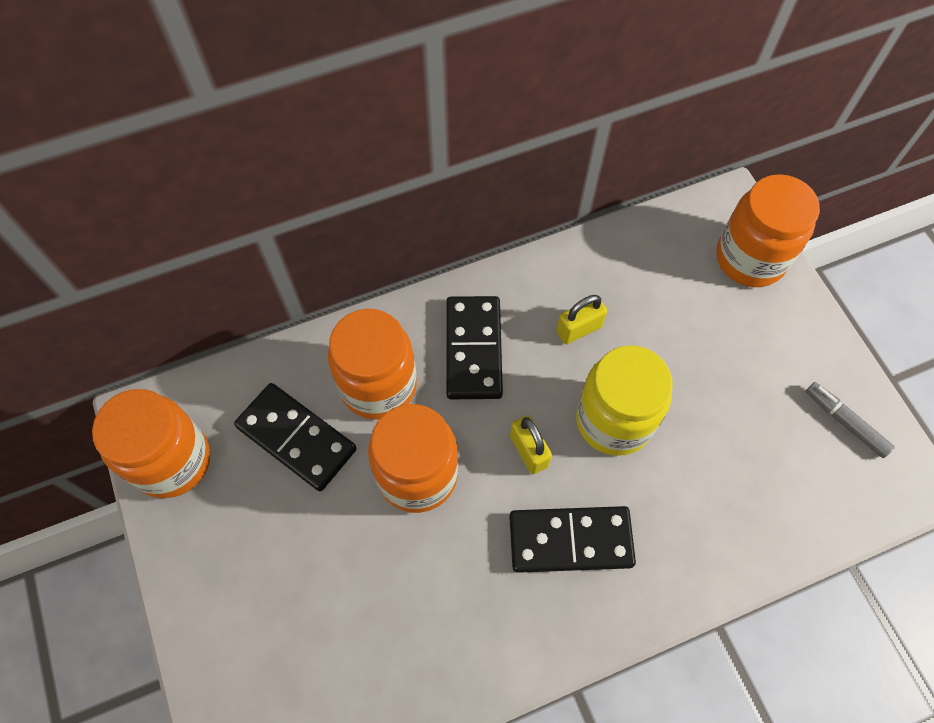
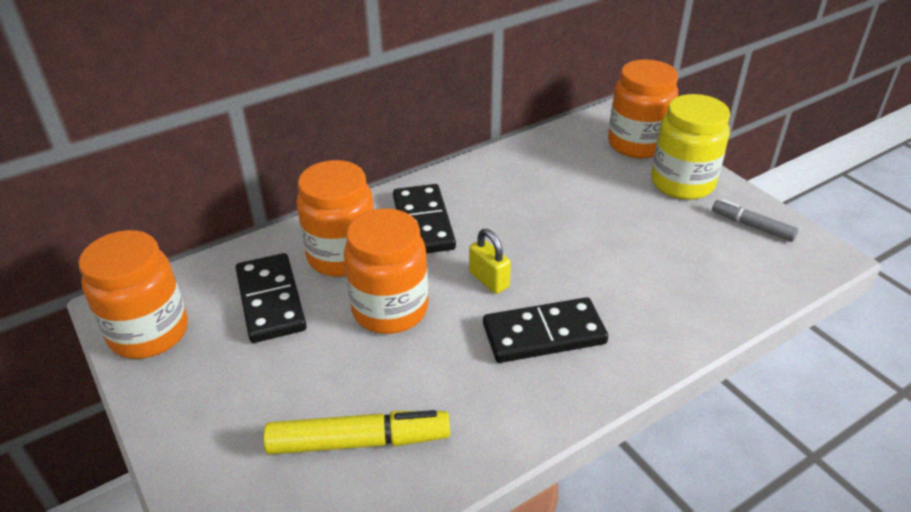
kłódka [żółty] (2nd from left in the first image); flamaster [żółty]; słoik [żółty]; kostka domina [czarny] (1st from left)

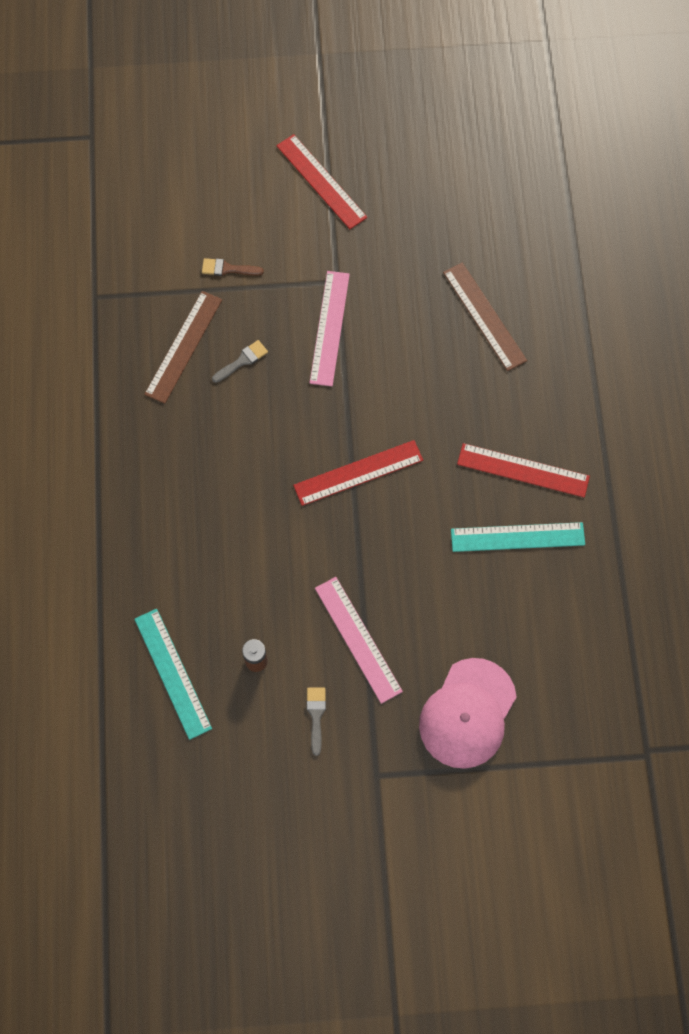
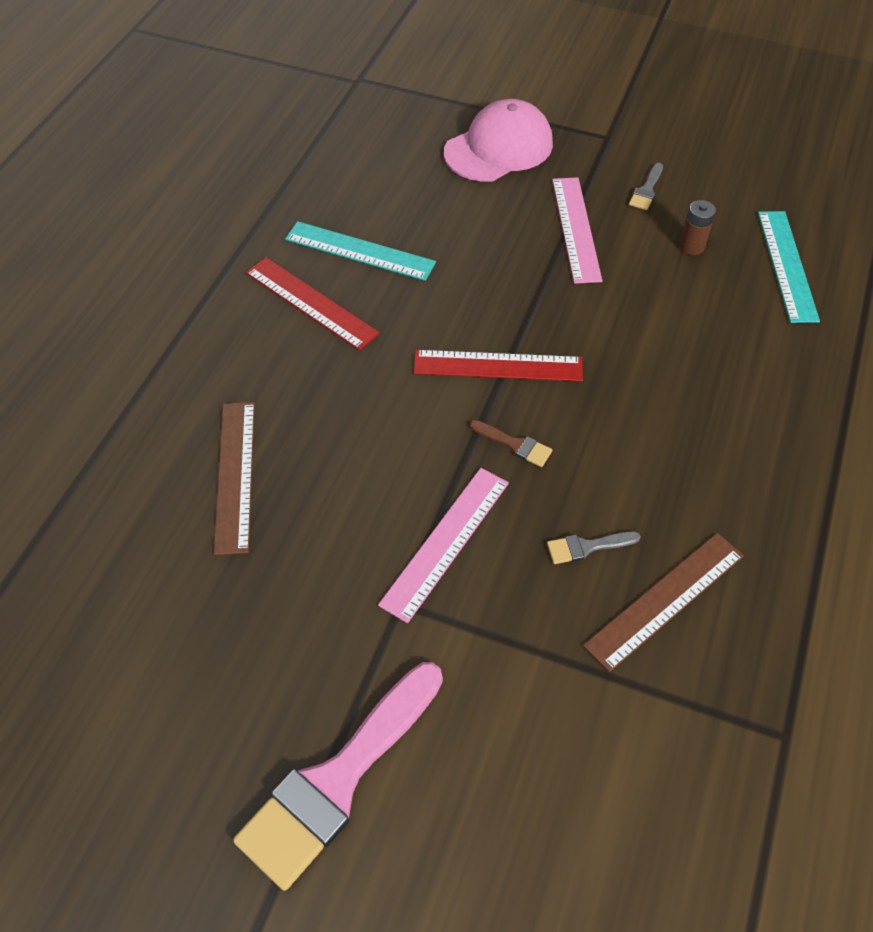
pędzel [brązowy]; pędzel [różowy]

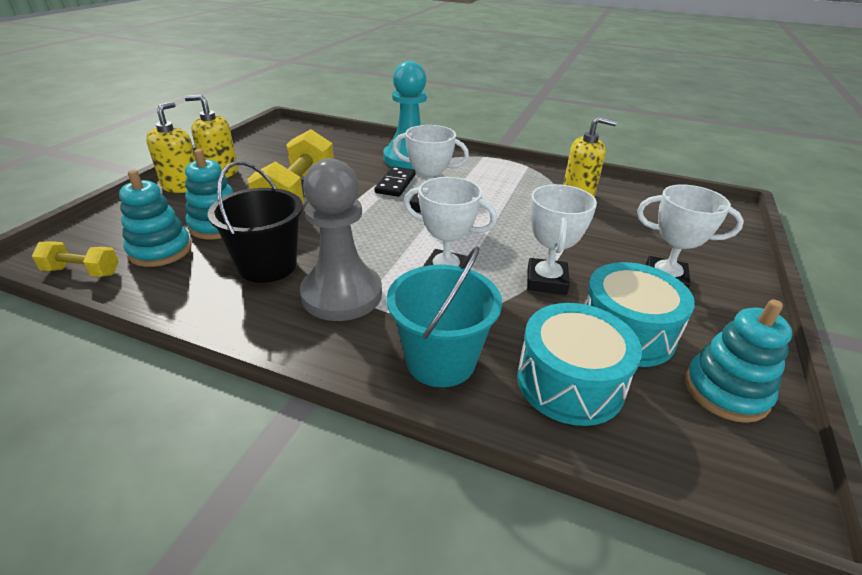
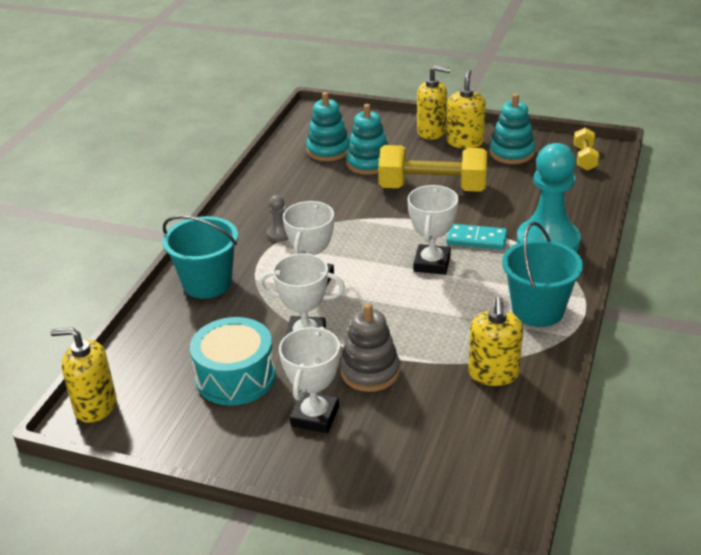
wiadro [czarny]; bęben [turkusowy] (1st from left in the first image); dozownik mydła [żółty] (1st from left); zabawka nakładanka [szary]; wiadro [turkusowy] (2nd from left); hantel [żółty] (2nd from left); zabawka nakładanka [turkusowy] (3rd from left); kostka domina [turkusowy]; pionek [szary]

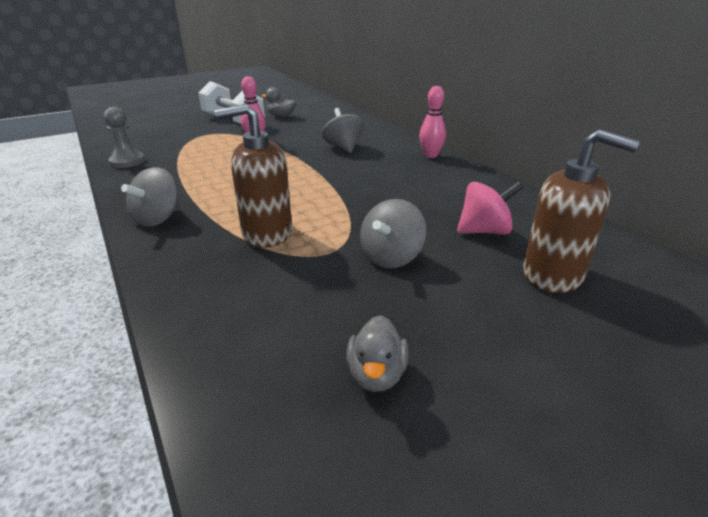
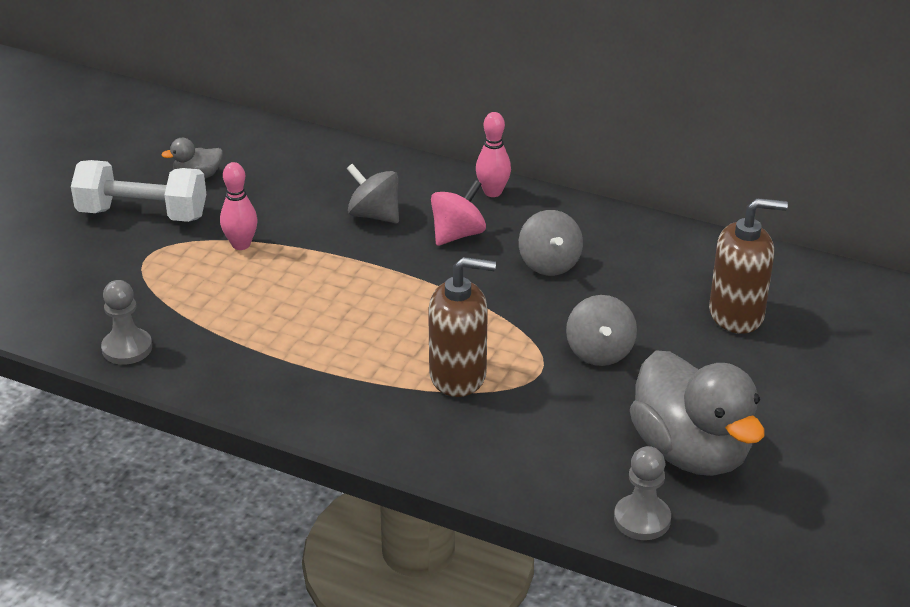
pionek [szary] (2nd from left); bączek [szary] (2nd from left); bączek [różowy]; dozownik mydła [brązowy] (1st from left); kaczka [szary] (2nd from left)

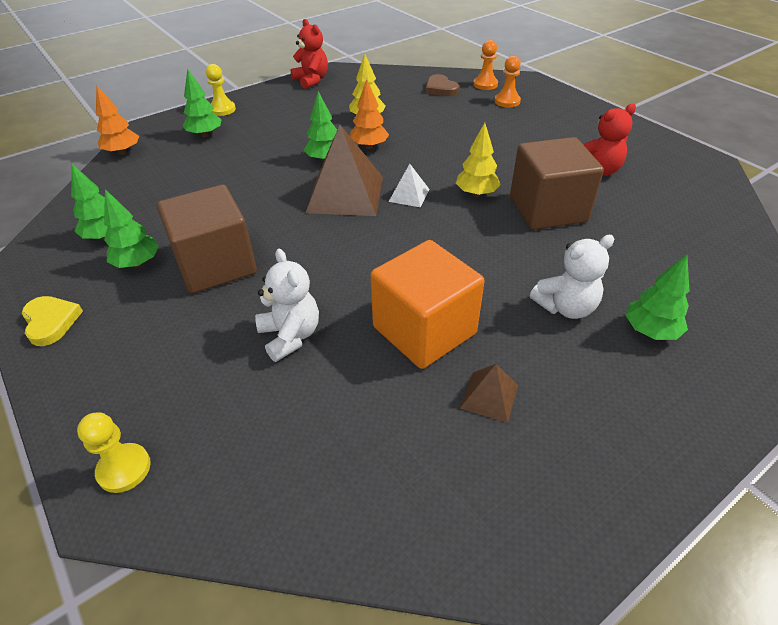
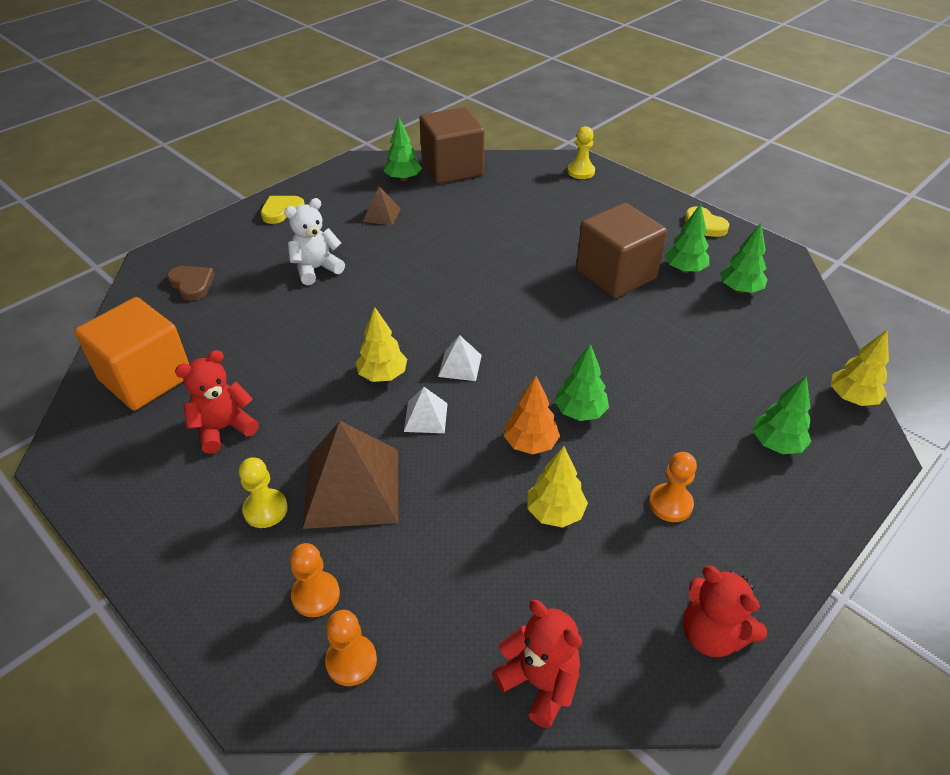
miś [biały] (1st from left in the first image); serce [żółty] (1st from left); piramida [biały] (1st from left); miś [czerwony] (2nd from left); pionek [pomarańczowy] (3rd from left); pionek [żółty] (1st from left); piramida [brązowy] (1st from left); sześcian [pomarańczowy]; serce [brązowy]; sześcian [brązowy] (1st from left); drzewko [zielony] (1st from left); drzewko [żółty] (3rd from left)

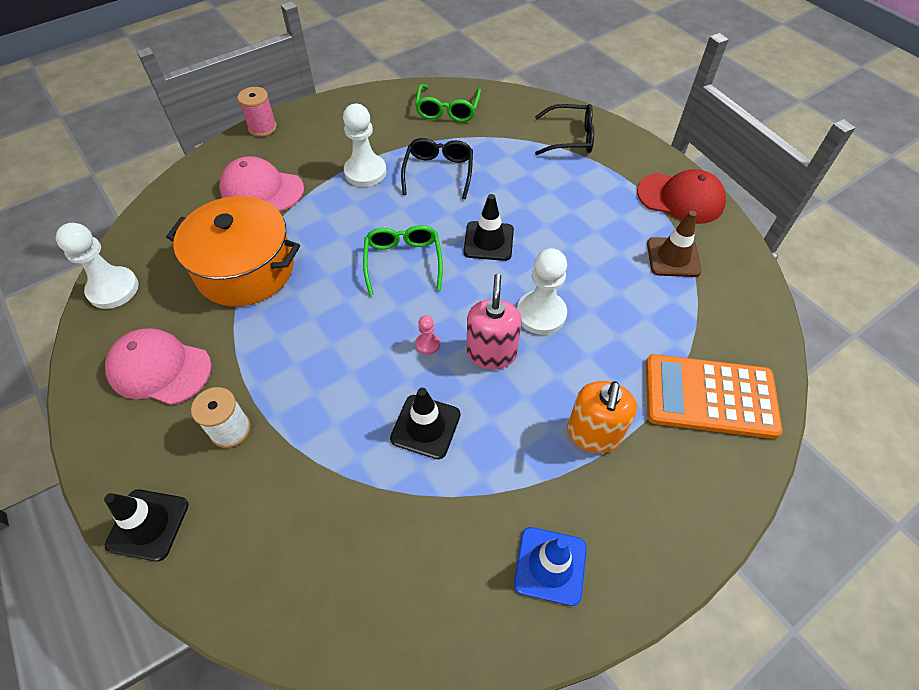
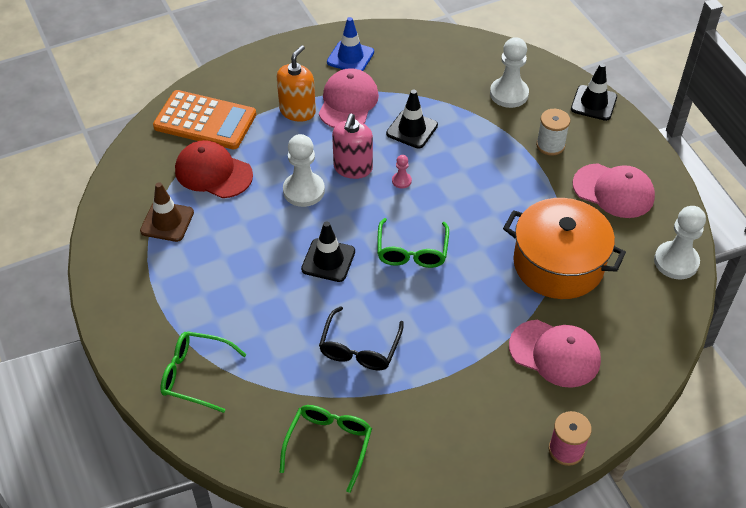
czapka [różowy] (1st from left); pionek [biały] (2nd from left); czapka [czerwony]; okulary [zielony] (1st from left)

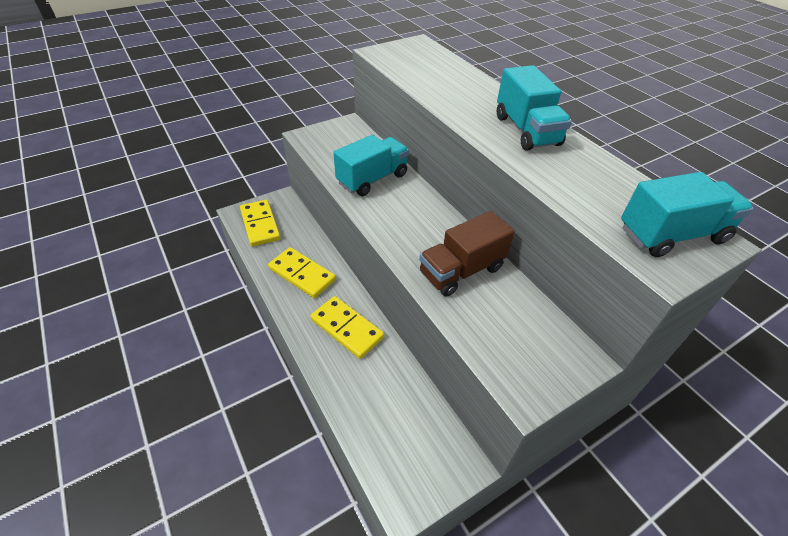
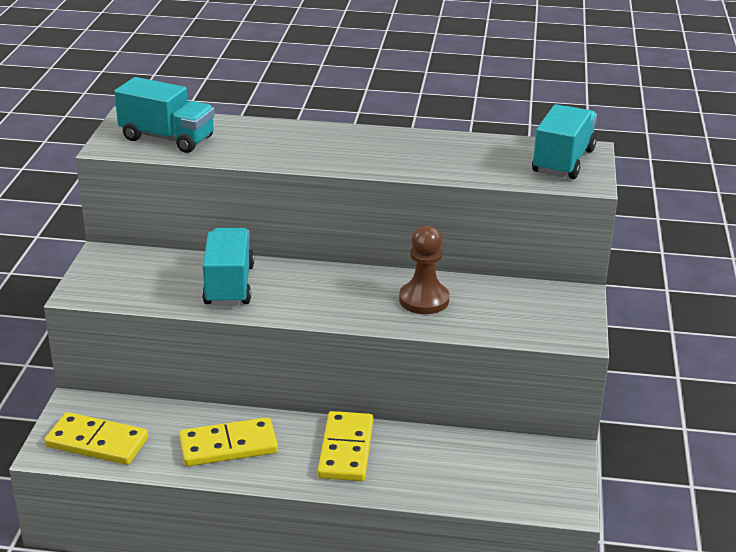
ciężarówka [turkusowy] (1st from left); pionek [brązowy]; kostka domina [żółty] (3rd from left)

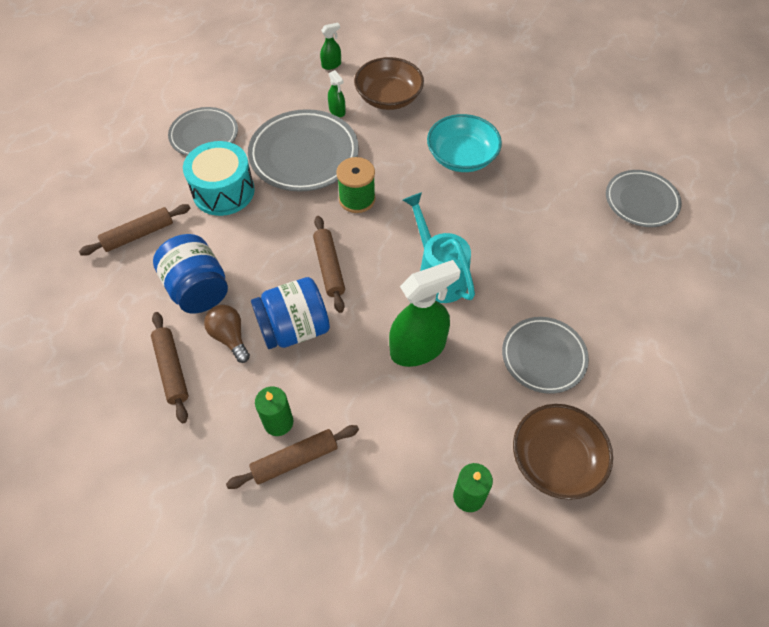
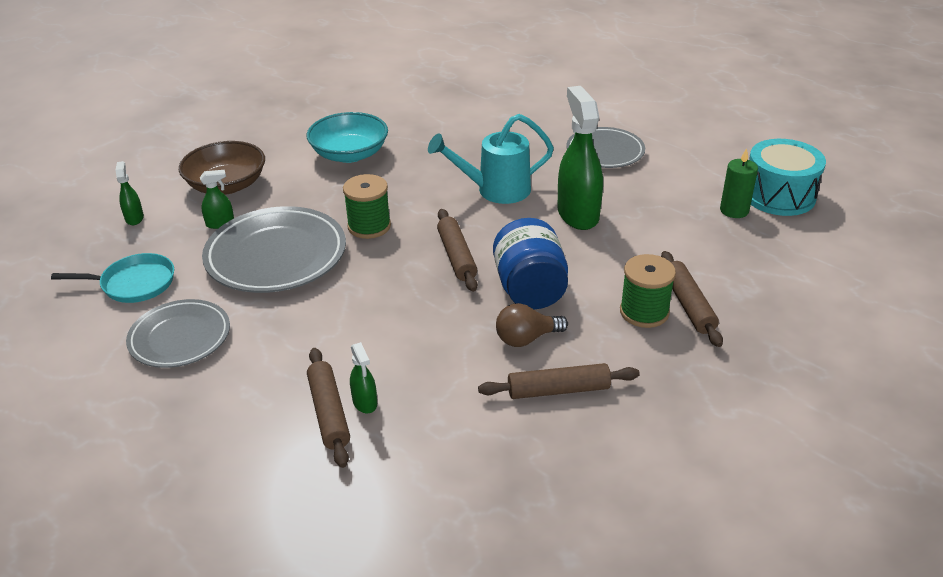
słoik [niebieski] (1st from left in the first image); miska [brązowy] (2nd from left in the first image); talerz [szary] (4th from left in the first image); patelnia [turkusowy]; spryskiwacz [zielony] (3rd from left); bęben [turkusowy]; szpulka [zielony] (2nd from left); wałek do ciasta [brązowy] (2nd from left)

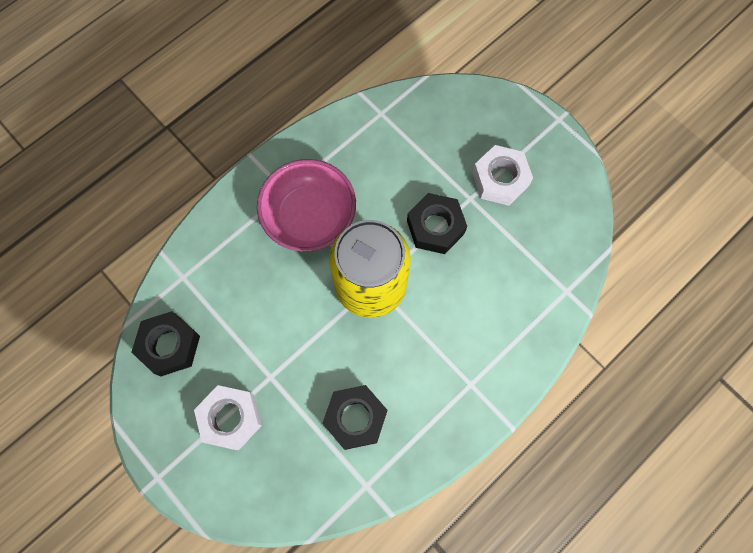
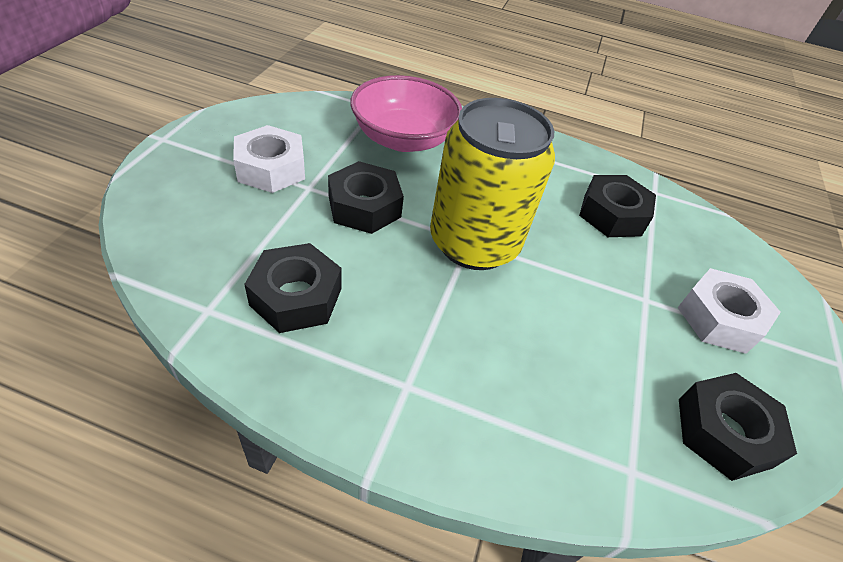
nakrętka [czarny] (1st from left); miska [różowy]

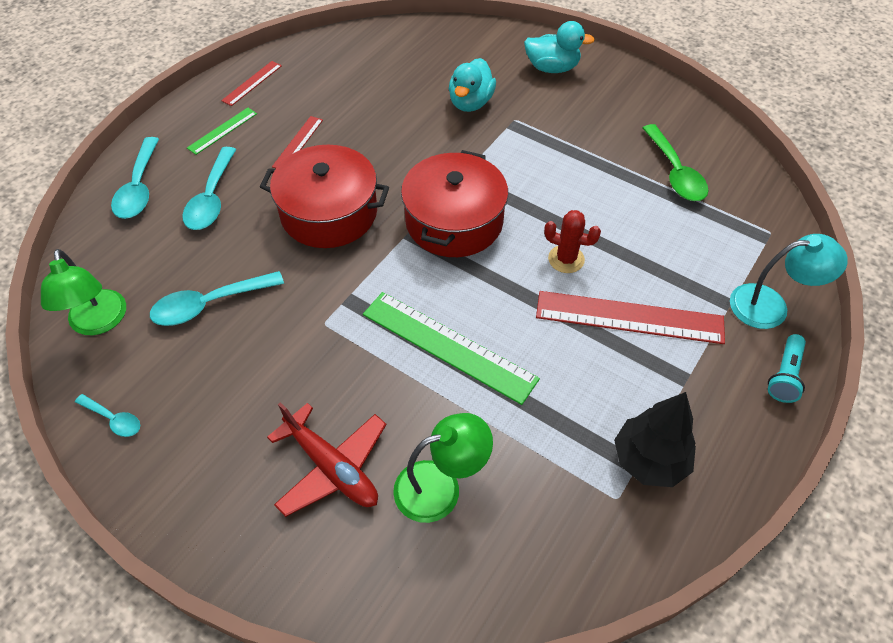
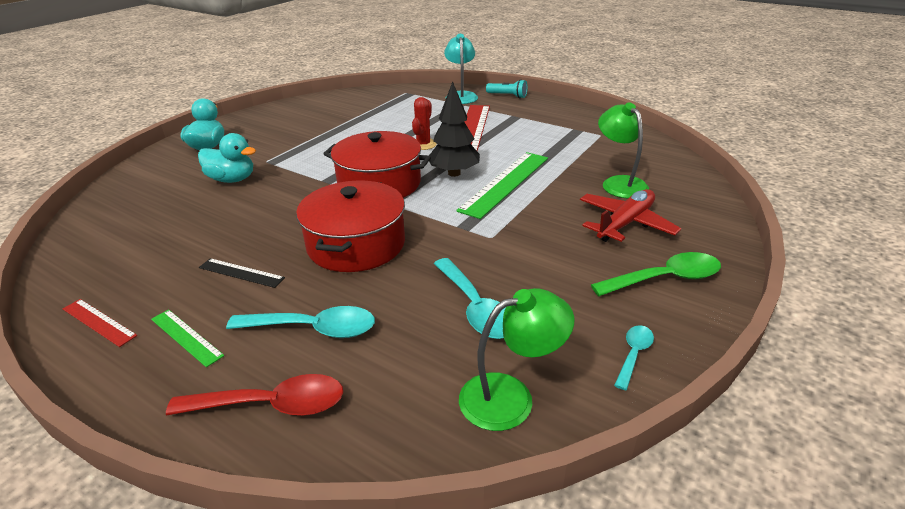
drzewko [czarny]; łyżka [zielony]; łyżka [czerwony]; linijka [czarny]

